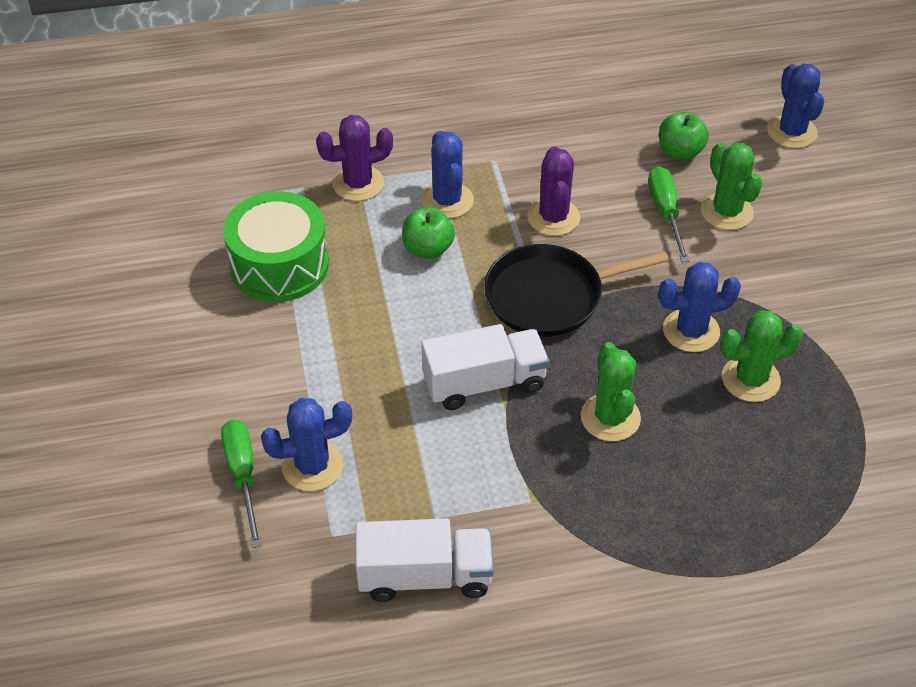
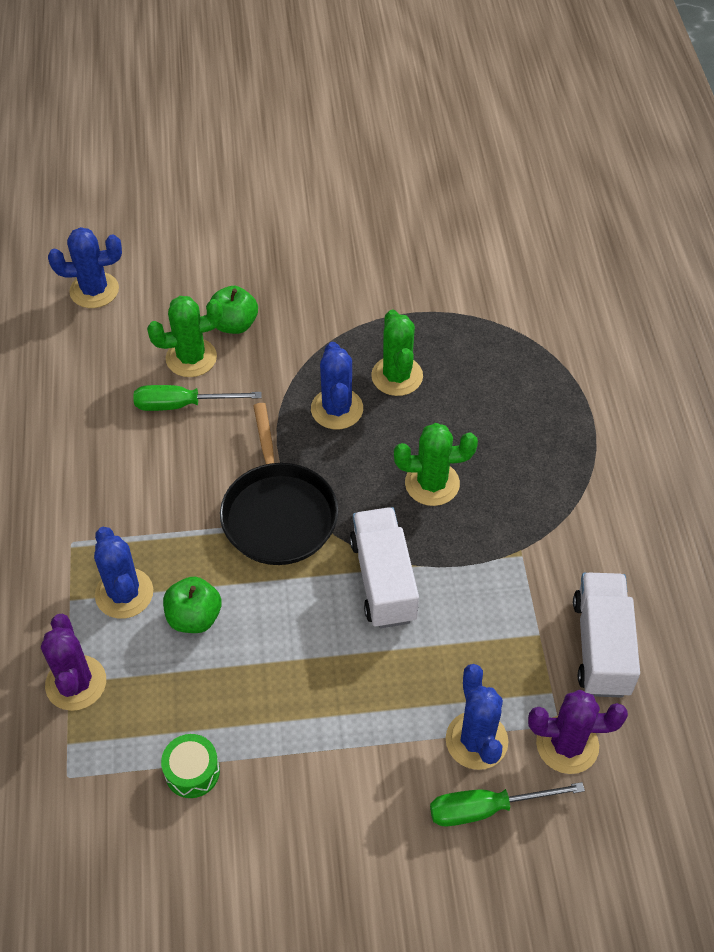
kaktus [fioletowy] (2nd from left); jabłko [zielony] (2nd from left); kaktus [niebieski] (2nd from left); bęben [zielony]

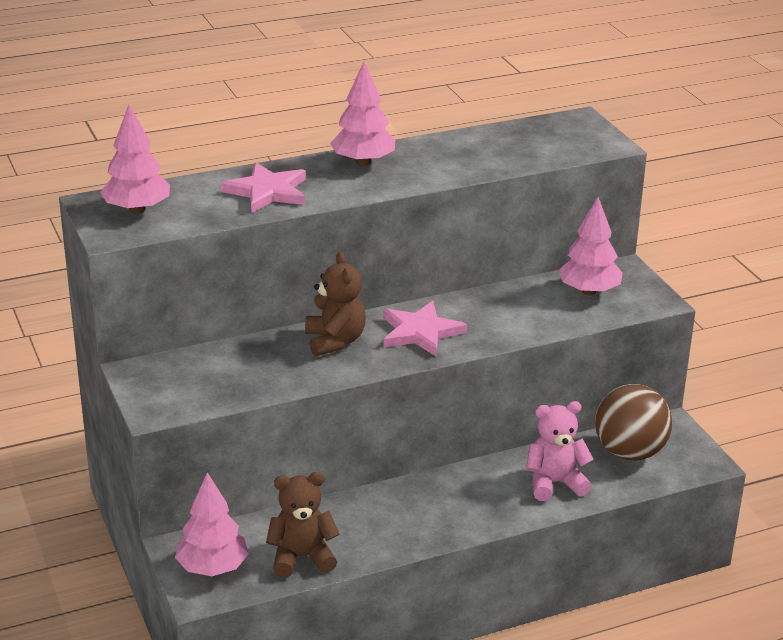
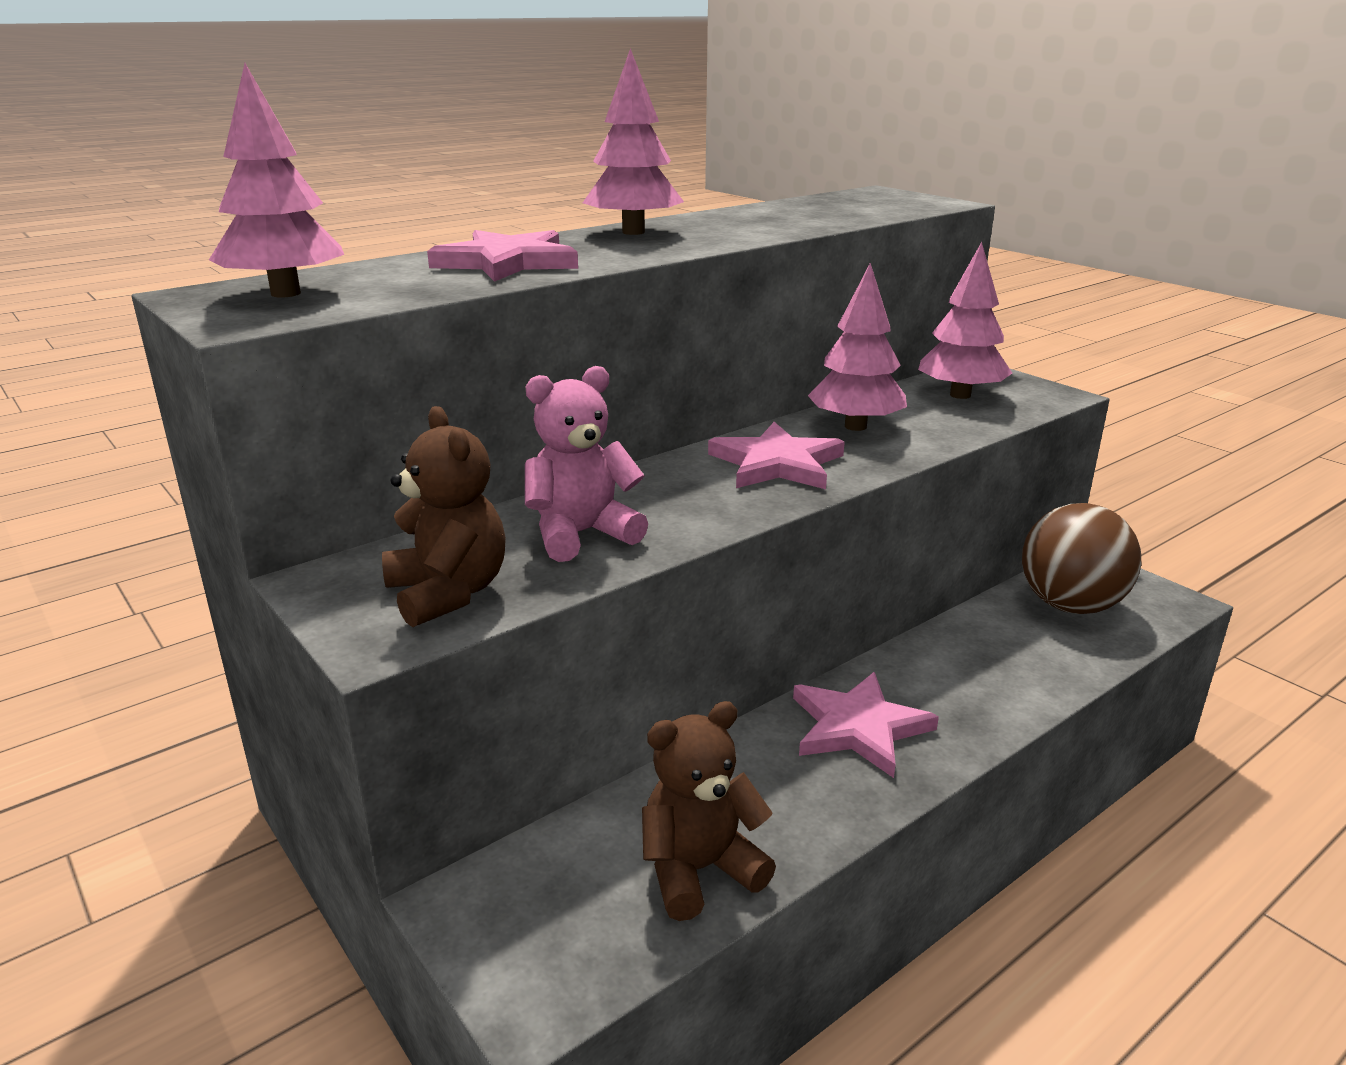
gwiazda [różowy] (3rd from left); drzewko [różowy] (3rd from left); miś [brązowy] (1st from left); miś [różowy]

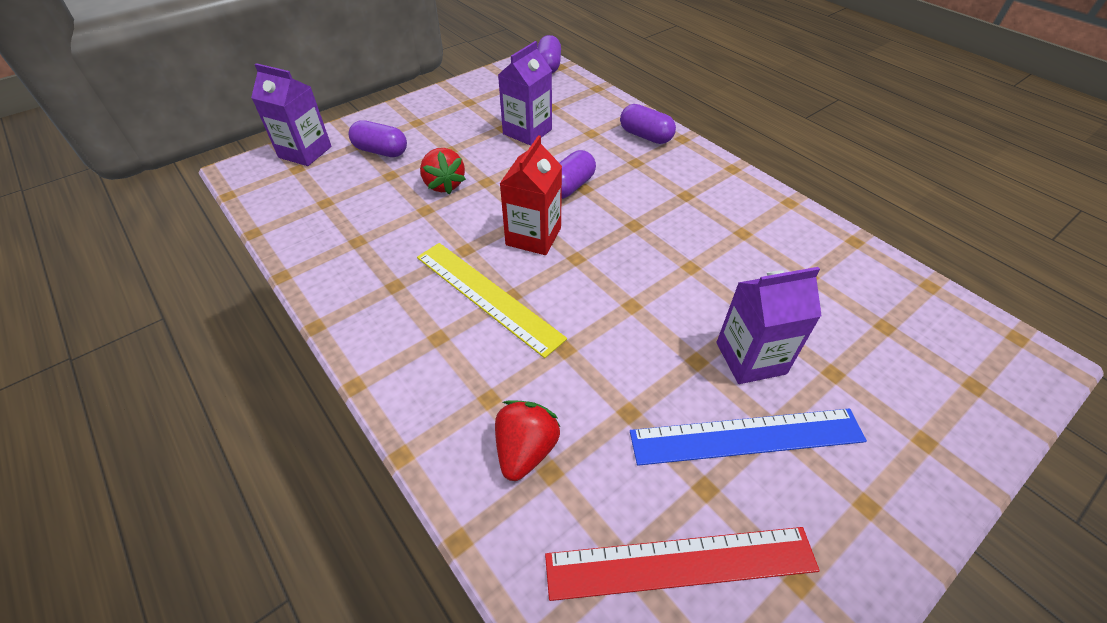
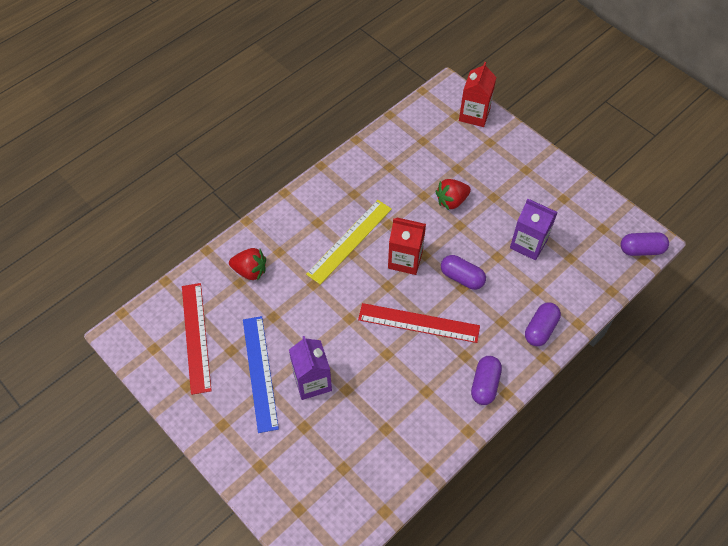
linijka [czerwony] (2nd from left); kapsułka [fioletowy] (2nd from left); karton mleka [czerwony] (2nd from left)

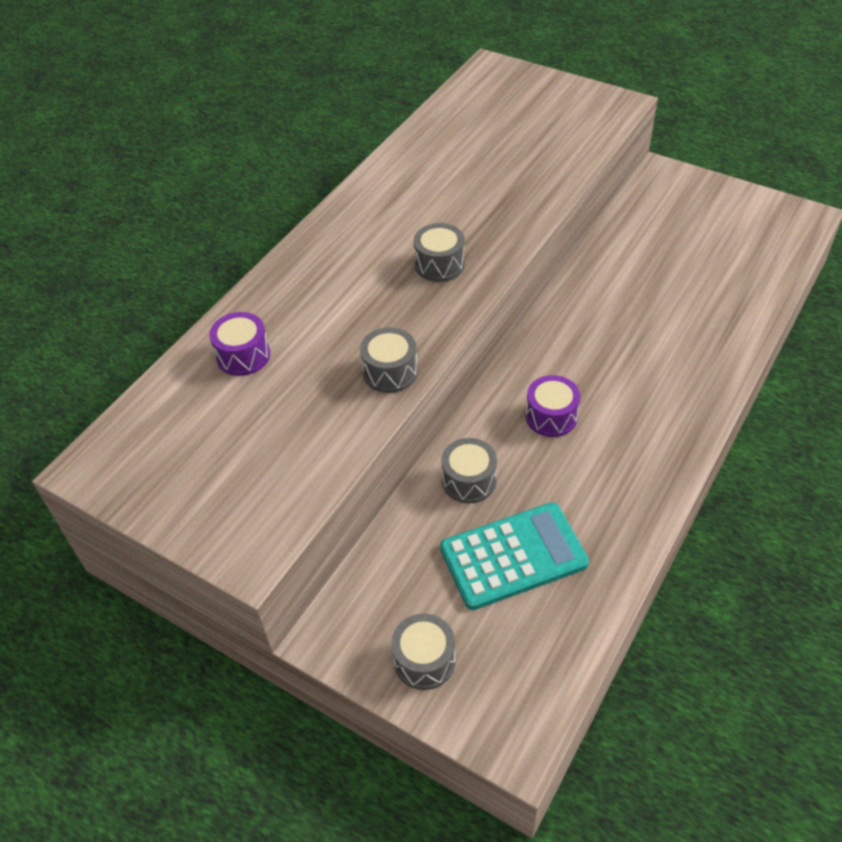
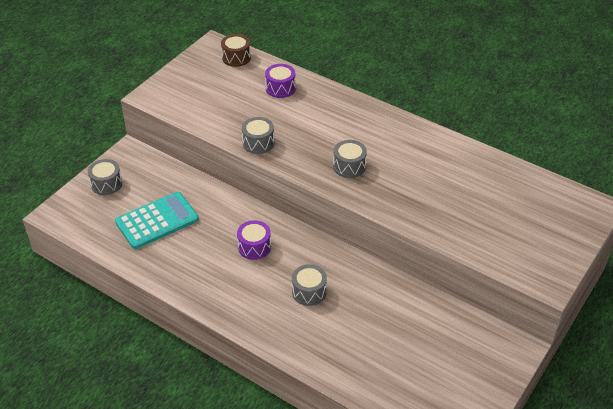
bęben [brązowy]; bęben [szary] (3rd from left); kalkulator [turkusowy]

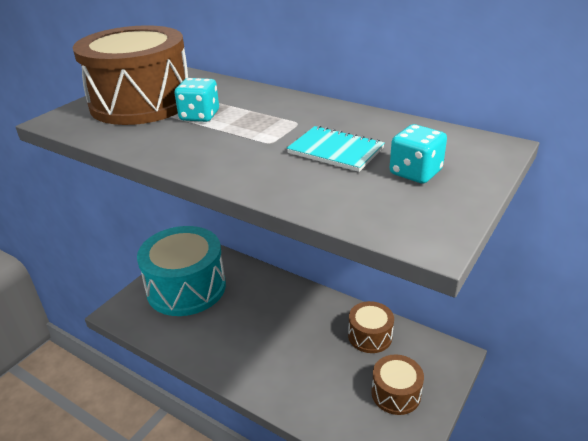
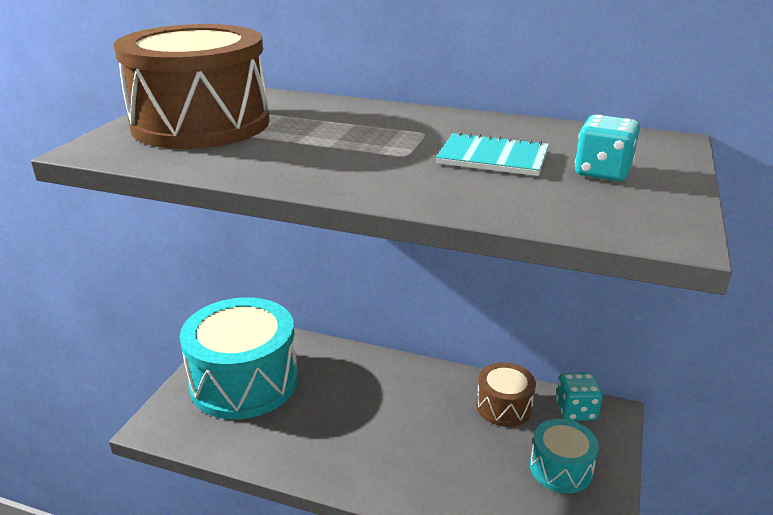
kostka do gry [turkusowy] (1st from left); bęben [turkusowy] (2nd from left)

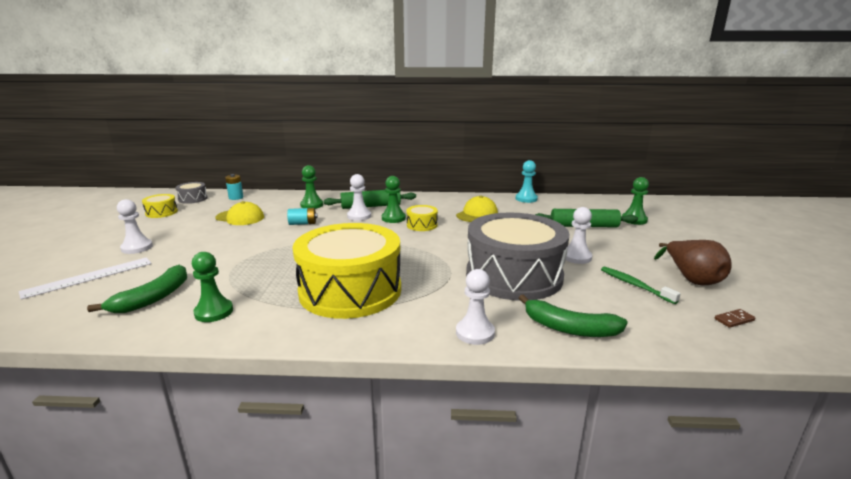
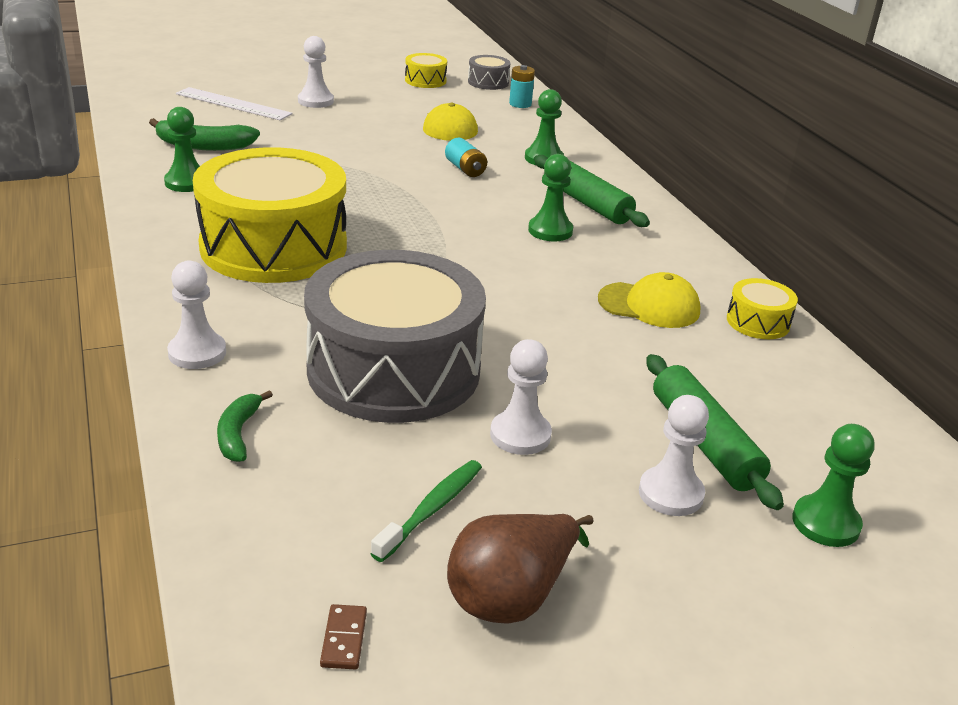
pionek [turkusowy]; pionek [biały] (4th from left); bęben [żółty] (3rd from left); kostka domina [brązowy]; banan [zielony] (2nd from left)

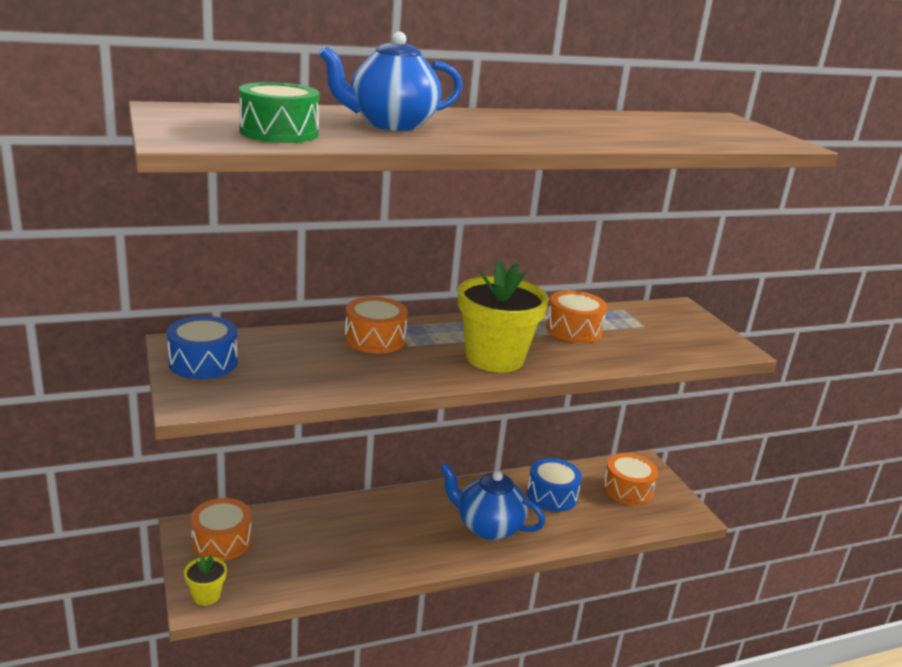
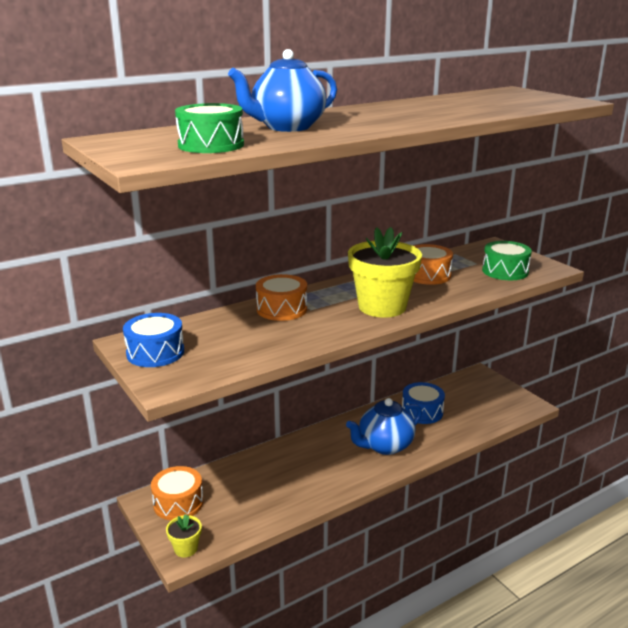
bęben [pomarańczowy] (4th from left in the first image); bęben [zielony] (2nd from left); imbryk [niebieski] (2nd from left)

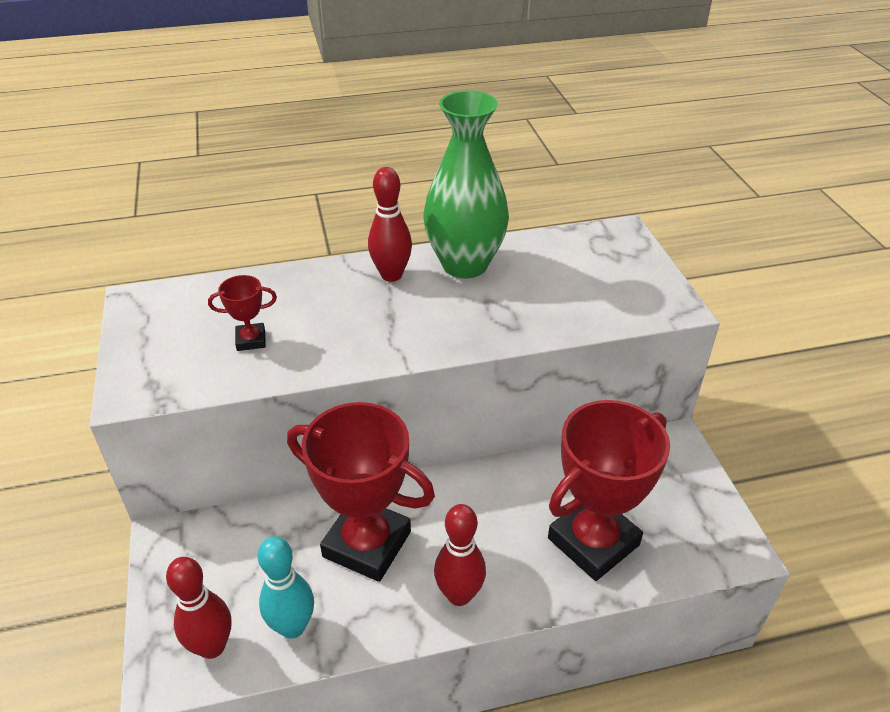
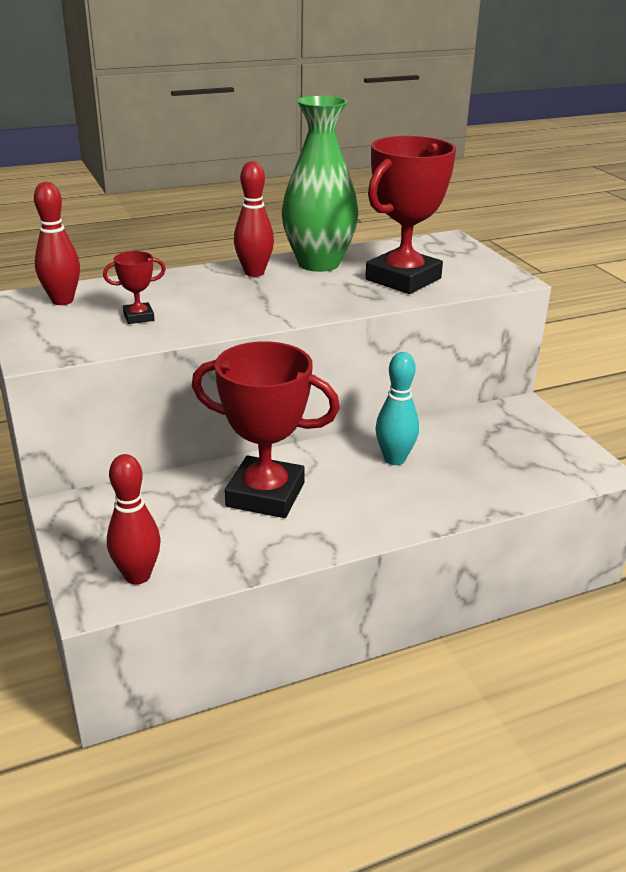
kręgiel [turkusowy]; kręgiel [czerwony] (1st from left); puchar [czerwony] (3rd from left)

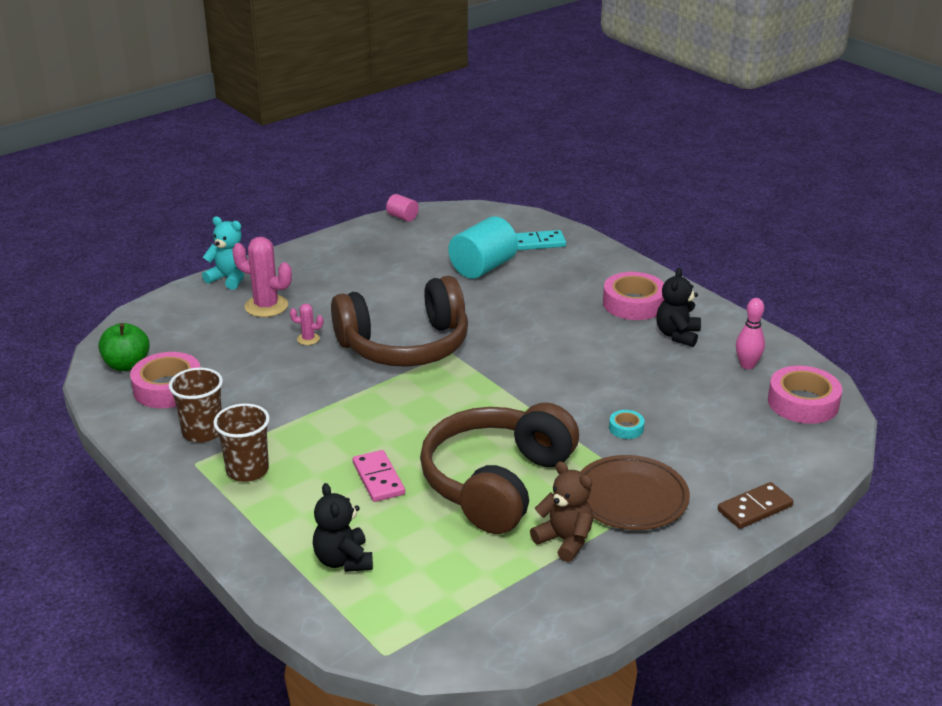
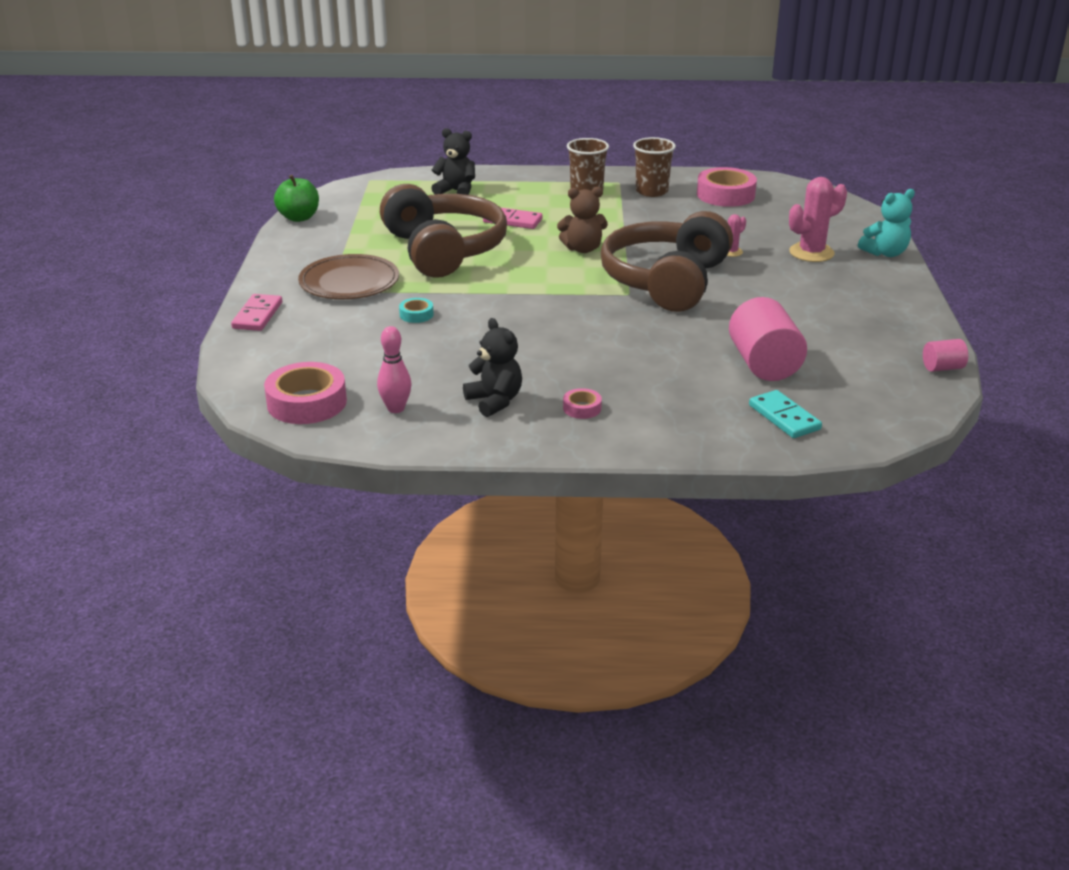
jabłko [zielony]; miś [brązowy]; walec [różowy] (1st from left); kostka domina [różowy] (1st from left); kostka domina [turkusowy]; taśma klejąca [różowy] (2nd from left)

